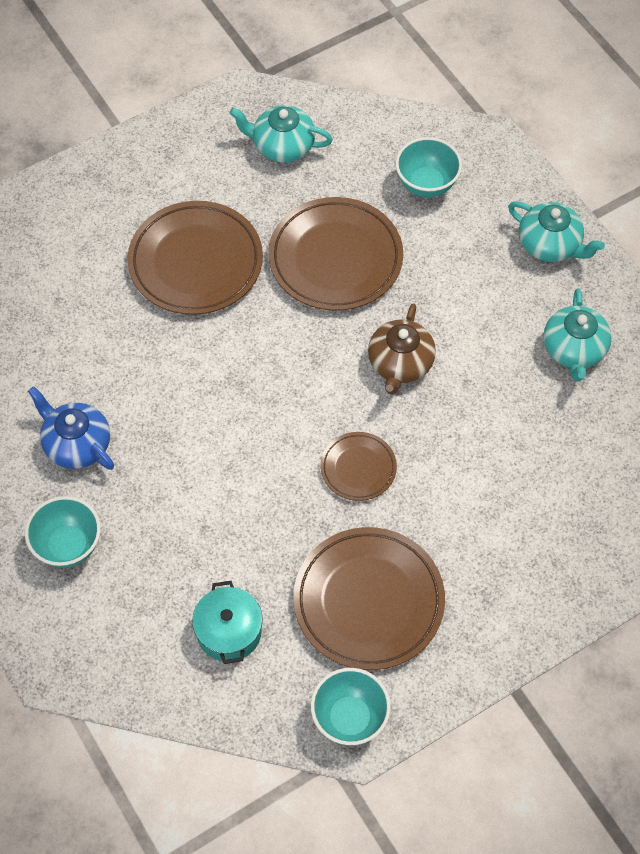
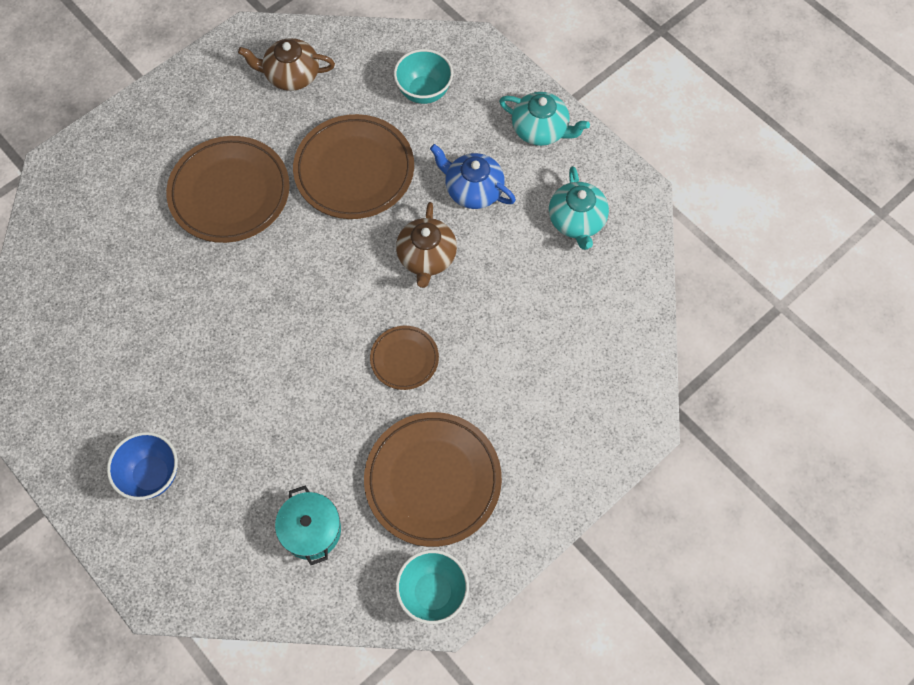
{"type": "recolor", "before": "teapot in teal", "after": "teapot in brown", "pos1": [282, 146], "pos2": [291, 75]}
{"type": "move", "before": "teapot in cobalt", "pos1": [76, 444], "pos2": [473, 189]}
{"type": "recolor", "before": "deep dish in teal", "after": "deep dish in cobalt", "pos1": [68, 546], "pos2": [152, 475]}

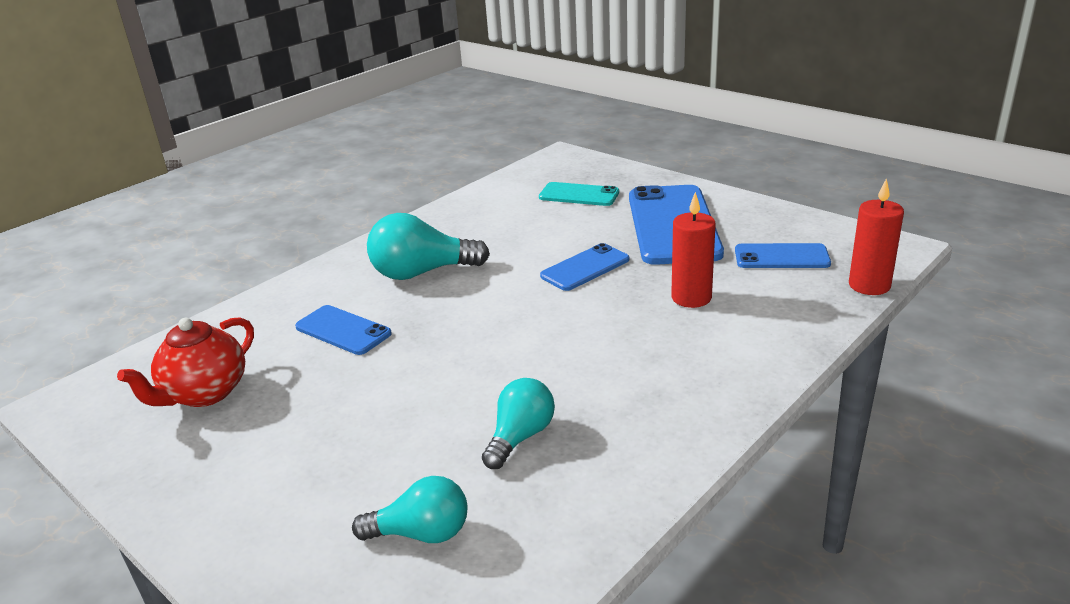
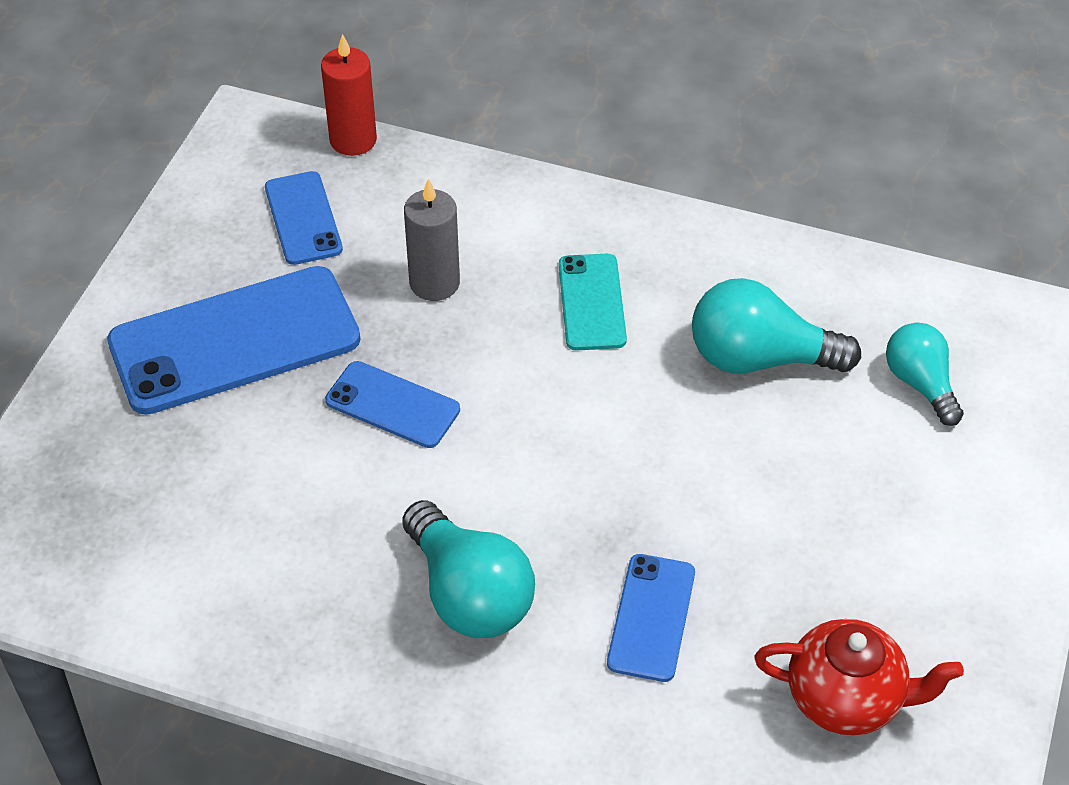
{"type": "move", "before": "smartphone in teal", "pos1": [579, 195], "pos2": [591, 302]}
{"type": "recolor", "before": "candle in scarlet", "after": "candle in gray", "pos1": [691, 298], "pos2": [434, 283]}
{"type": "resize", "before": "bulb in teal", "pos1": [520, 437], "pos2": [759, 358], "scale": 1.55}

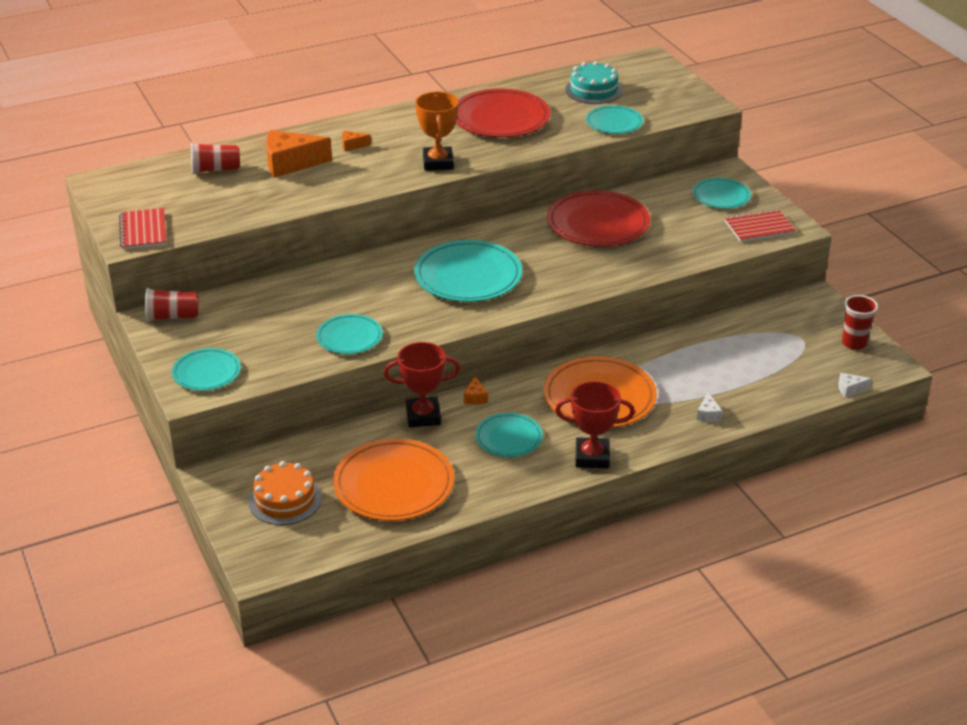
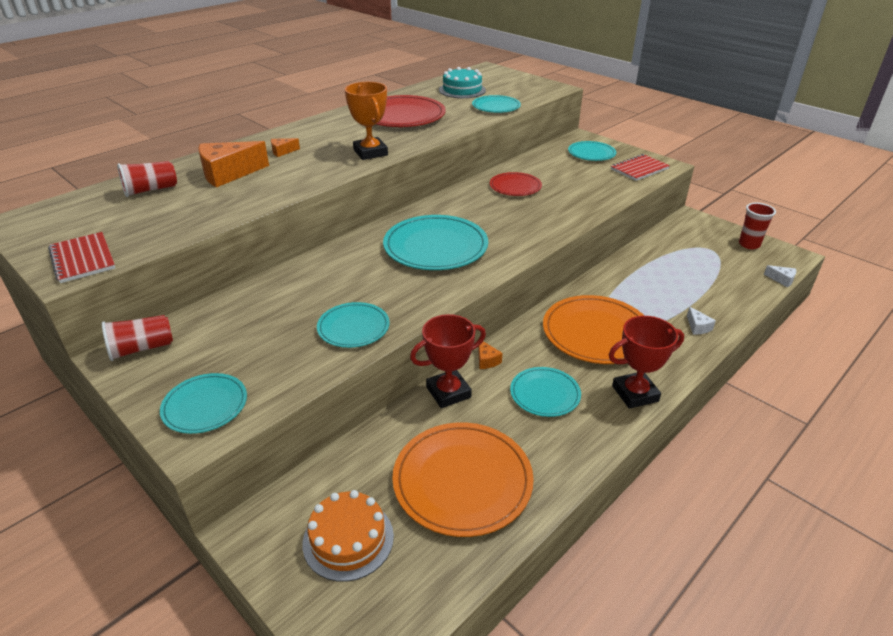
{"type": "resize", "before": "dinner plate in scarlet", "pos1": [598, 223], "pos2": [515, 186], "scale": 0.58}
{"type": "rotate", "before": "cheese in snow-white", "pos1": [850, 389], "pos2": [782, 280], "turn": -120}

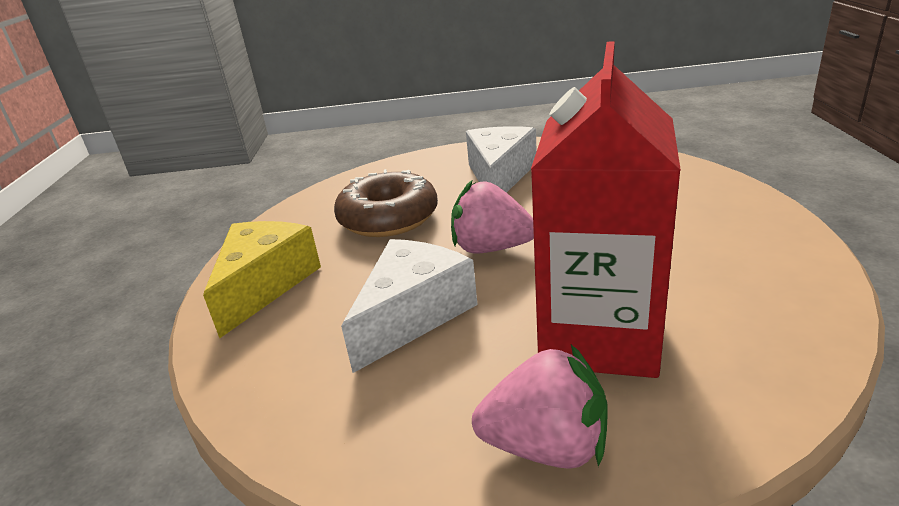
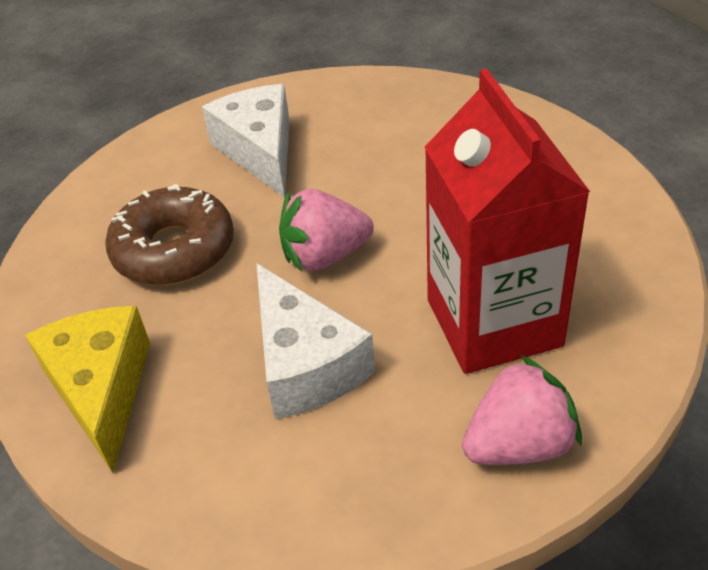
{"type": "rotate", "before": "cheese in snow-white", "pos1": [413, 315], "pos2": [305, 364], "turn": 150}

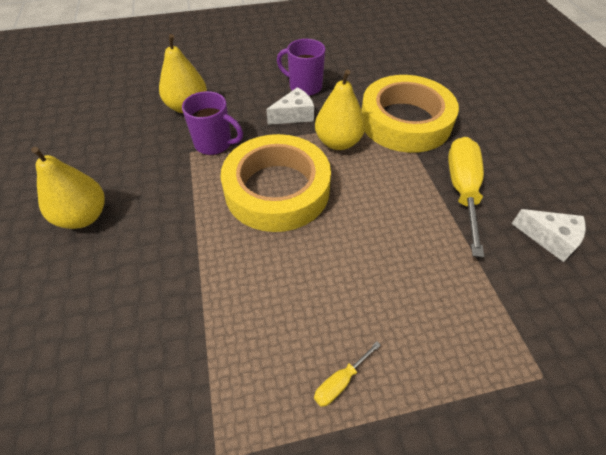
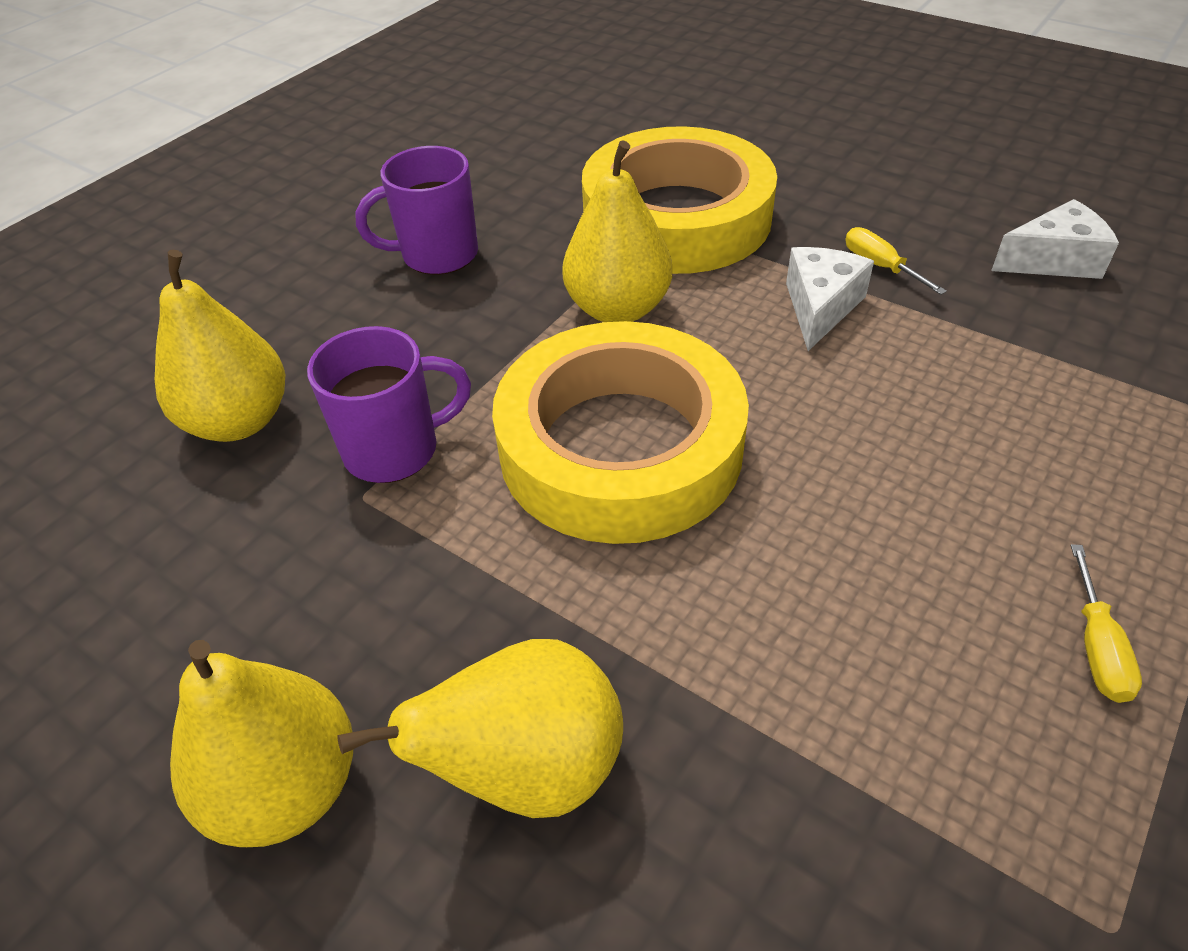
{"type": "move", "before": "cheese in snow-white", "pos1": [294, 115], "pos2": [820, 307]}
{"type": "resize", "before": "screwdriver in golden", "pos1": [462, 190], "pos2": [880, 266], "scale": 0.44}
{"type": "insert", "after": "pear in golden", "pos2": [529, 769]}

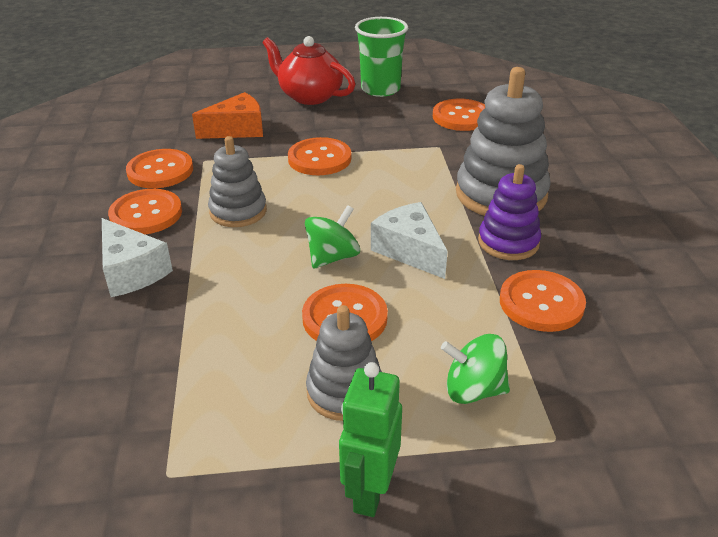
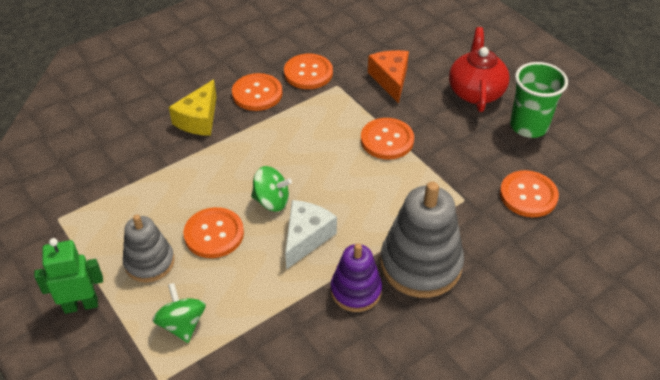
{"type": "rotate", "before": "cheese in bright orange", "pos1": [237, 129], "pos2": [390, 80], "turn": -135}
{"type": "delete", "before": "stacking toy in gray", "pos1": [238, 211]}
{"type": "recolor", "before": "cheese in snow-white", "after": "cheese in golden", "pos1": [132, 271], "pos2": [199, 119]}
{"type": "delete", "before": "button in bright orange", "pos1": [541, 303]}

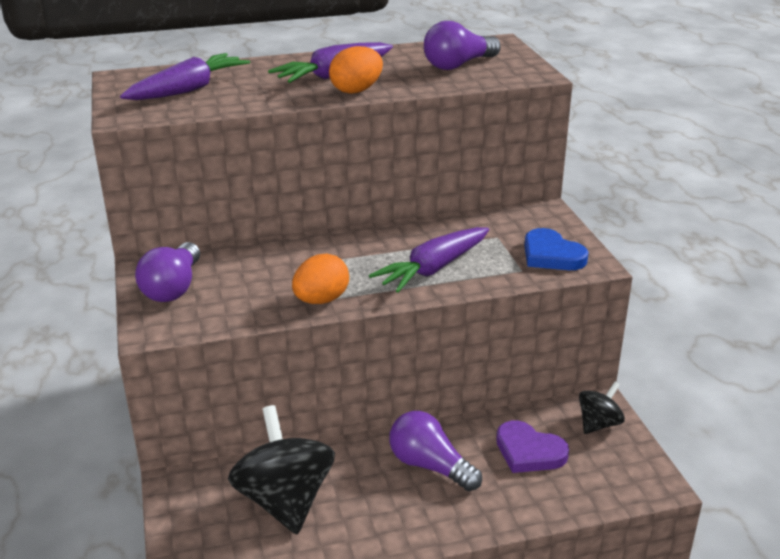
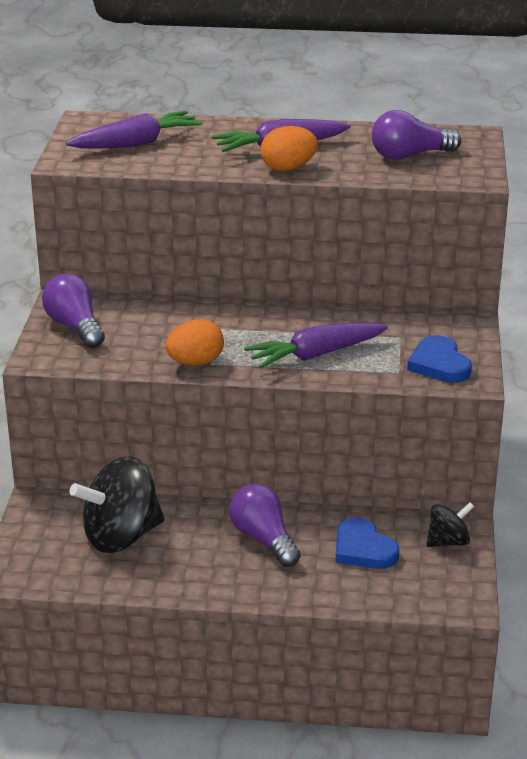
{"type": "rotate", "before": "bulb in purple", "pos1": [173, 288], "pos2": [75, 327], "turn": 120}
{"type": "rotate", "before": "whirligig in black", "pos1": [285, 500], "pos2": [121, 536], "turn": -120}
{"type": "recolor", "before": "love heart in purple", "after": "love heart in cobalt", "pos1": [529, 451], "pos2": [363, 549]}

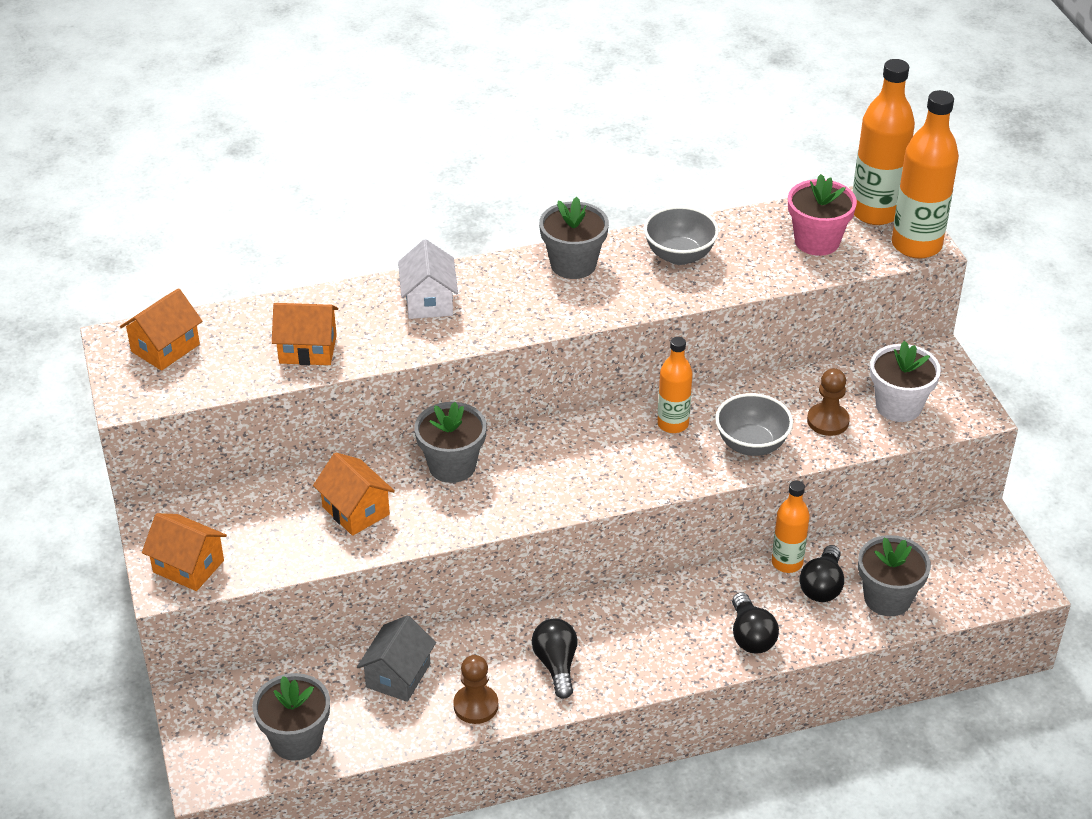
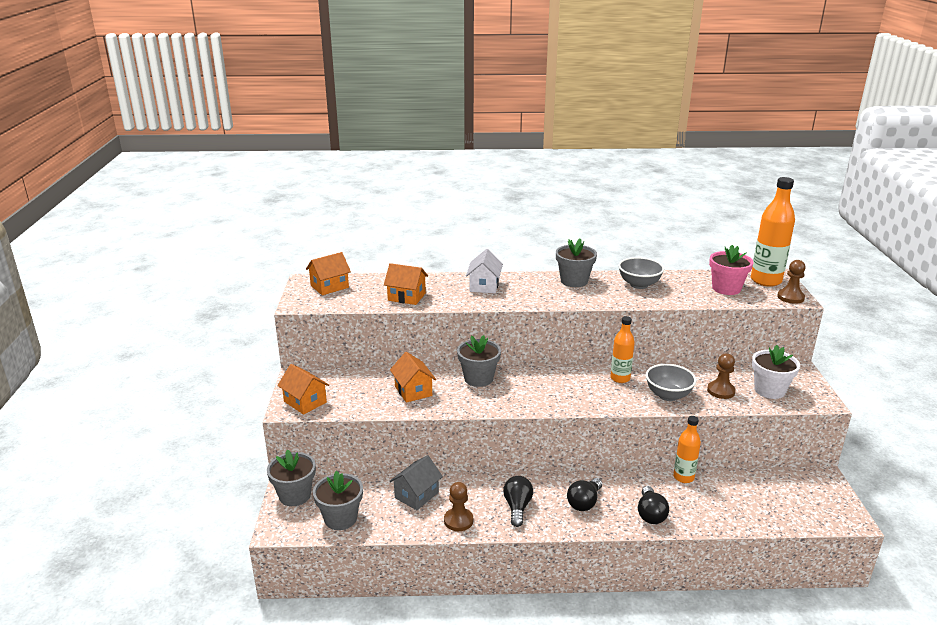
{"type": "replace", "before": "flask in bright orange", "after": "pawn in brown", "pos1": [916, 245], "pos2": [790, 297]}
{"type": "move", "before": "flower pot in gray", "pos1": [887, 598], "pos2": [295, 495]}
{"type": "move", "before": "bulb in black", "pos1": [822, 586], "pos2": [584, 502]}

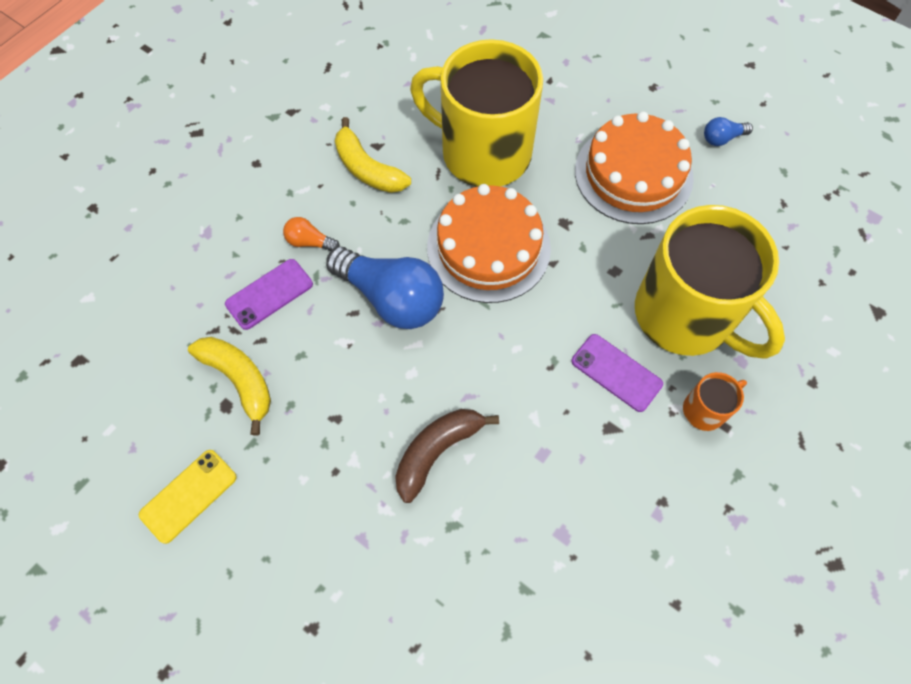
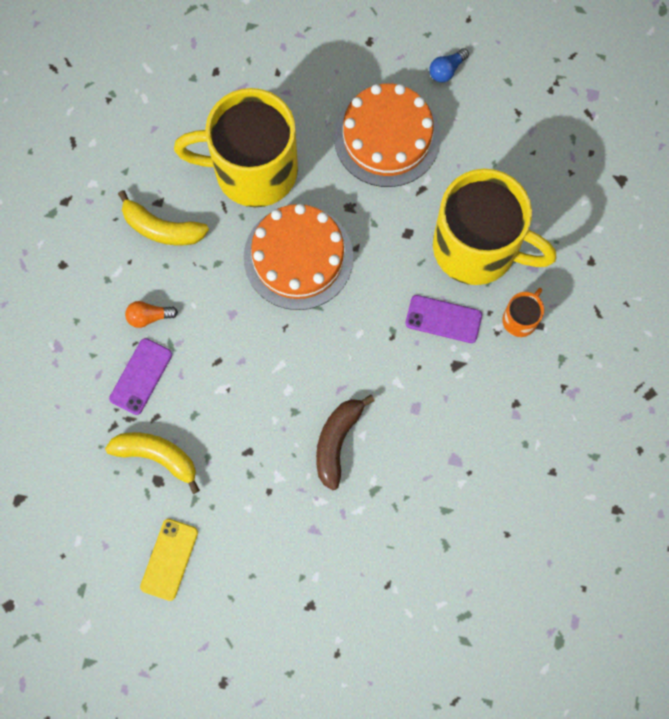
{"type": "delete", "before": "bulb in cobalt", "pos1": [391, 298]}

